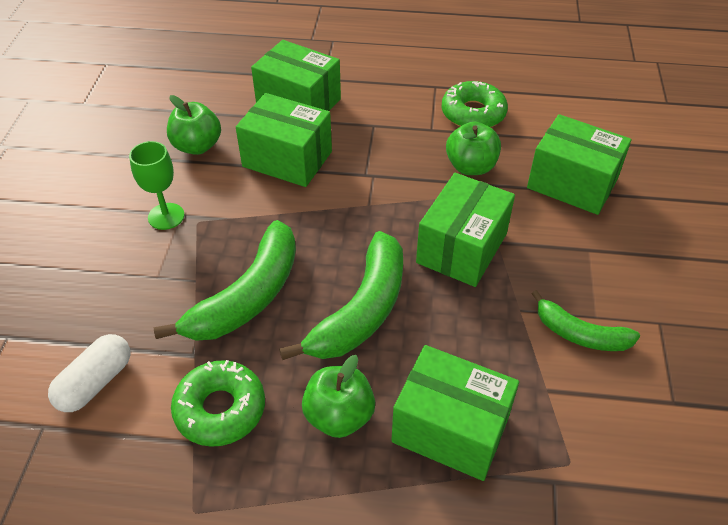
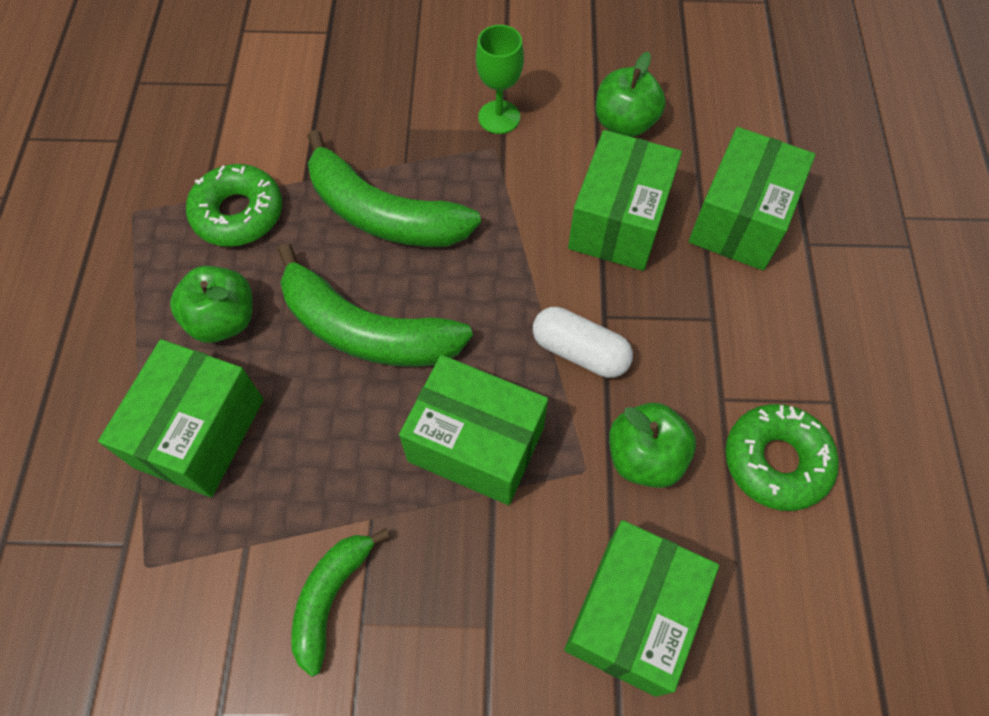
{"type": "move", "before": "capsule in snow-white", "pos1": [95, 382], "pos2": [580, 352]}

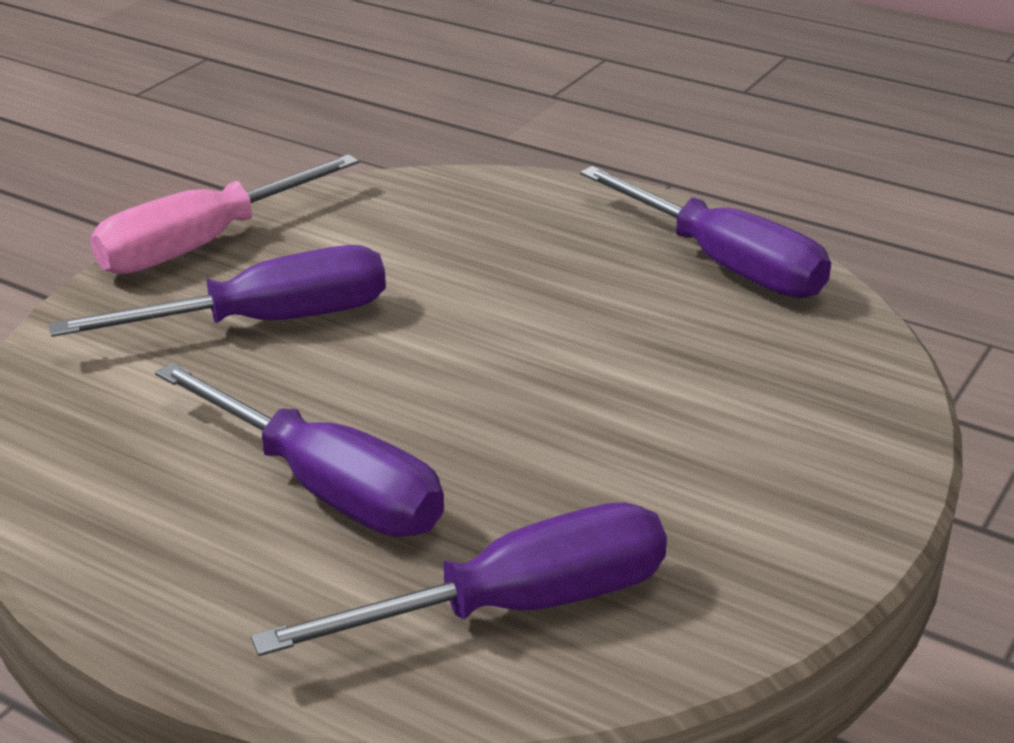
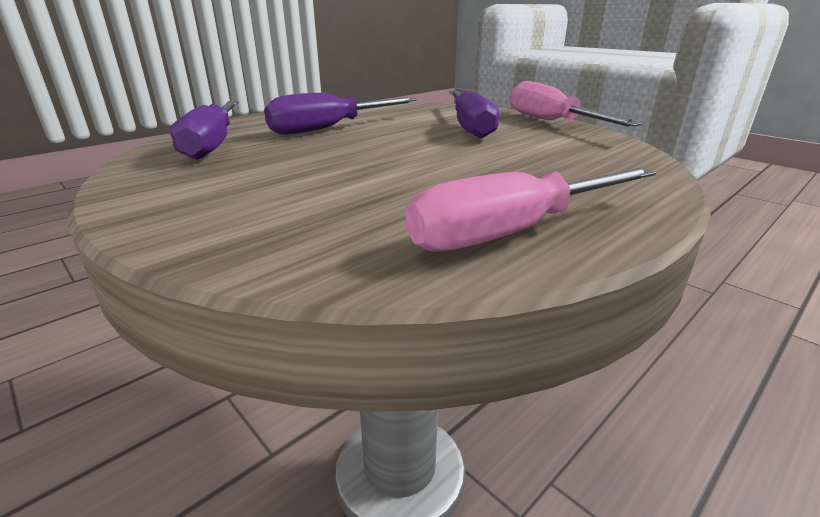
{"type": "recolor", "before": "screwdriver in purple", "after": "screwdriver in rose-pink", "pos1": [724, 264], "pos2": [512, 232]}

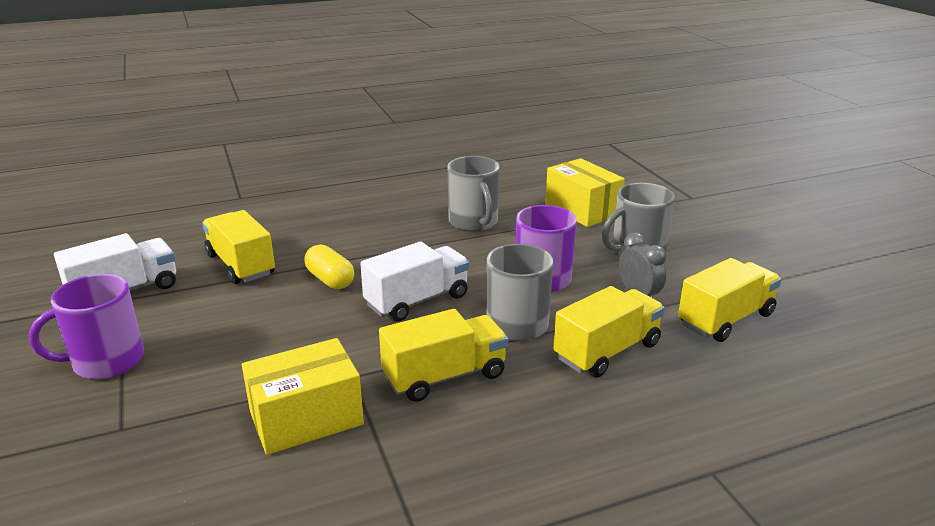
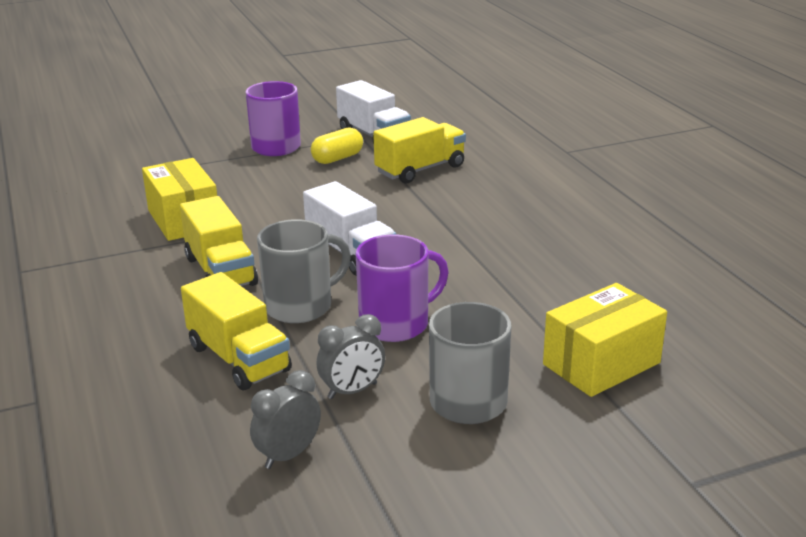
{"type": "delete", "before": "coffee mug in gray", "pos1": [473, 222]}
{"type": "move", "before": "capsule in golden", "pos1": [330, 280], "pos2": [337, 158]}
{"type": "replace", "before": "truck in golden", "after": "clock in gray", "pos1": [725, 319], "pos2": [288, 455]}

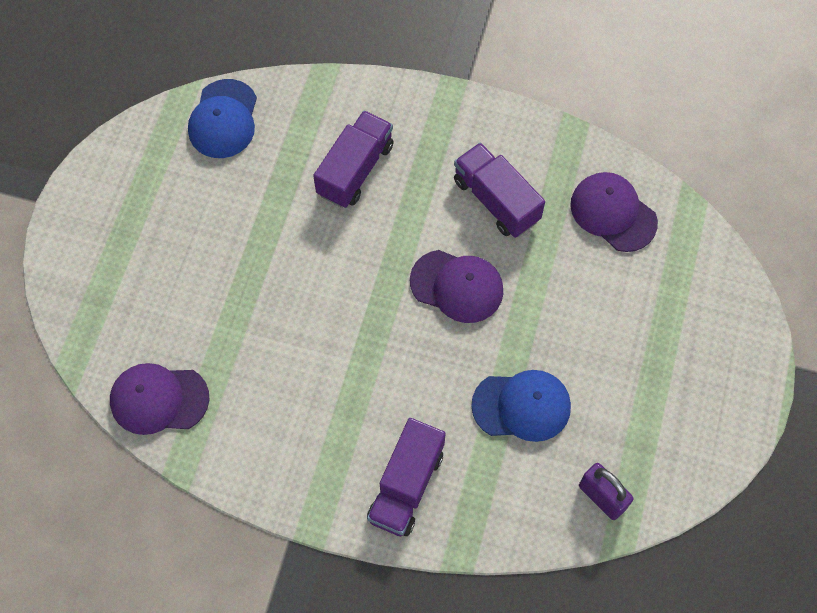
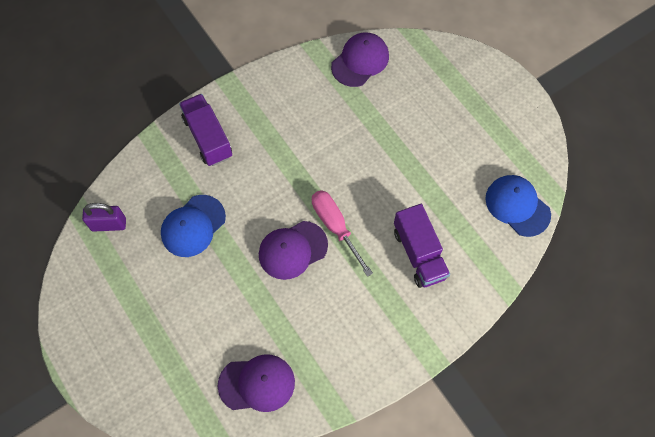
{"type": "delete", "before": "truck in purple", "pos1": [496, 200]}
{"type": "insert", "after": "screwdriver in rose-pink", "pos2": [335, 227]}

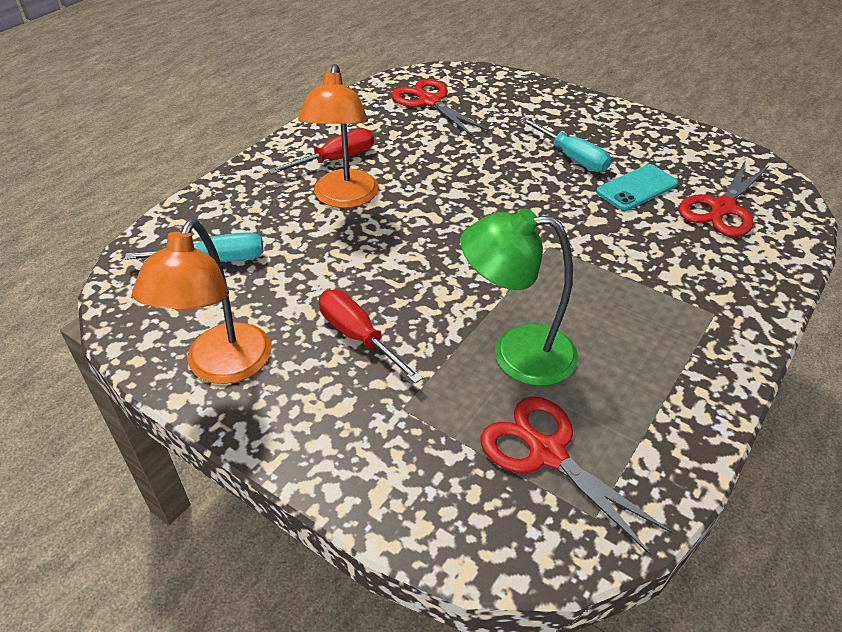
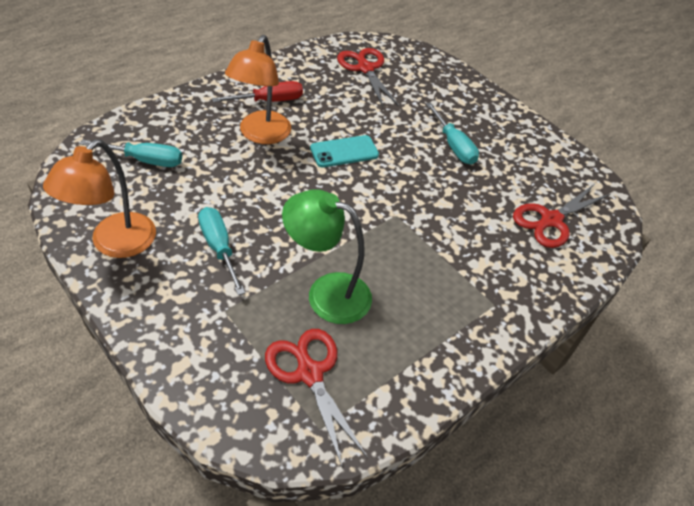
{"type": "move", "before": "smartphone in teal", "pos1": [636, 188], "pos2": [344, 152]}
{"type": "recolor", "before": "screwdriver in scarlet", "after": "screwdriver in teal", "pos1": [358, 337], "pos2": [219, 248]}

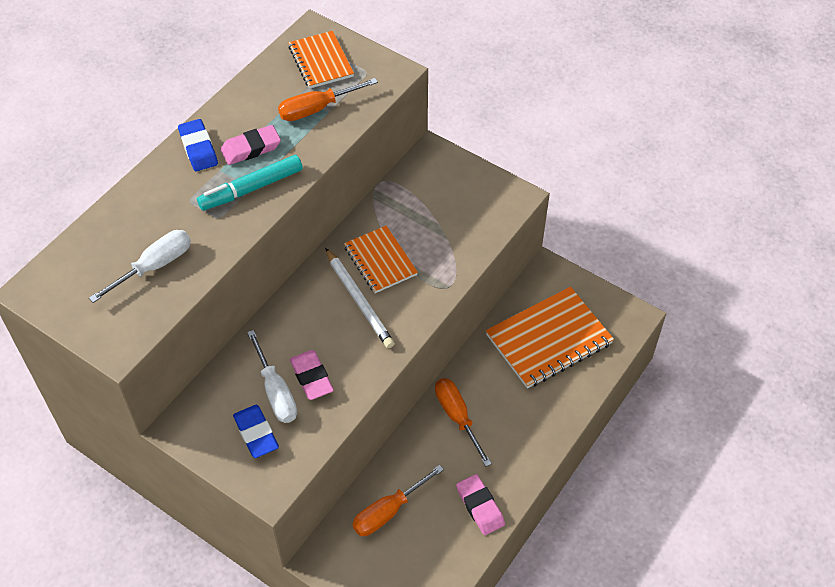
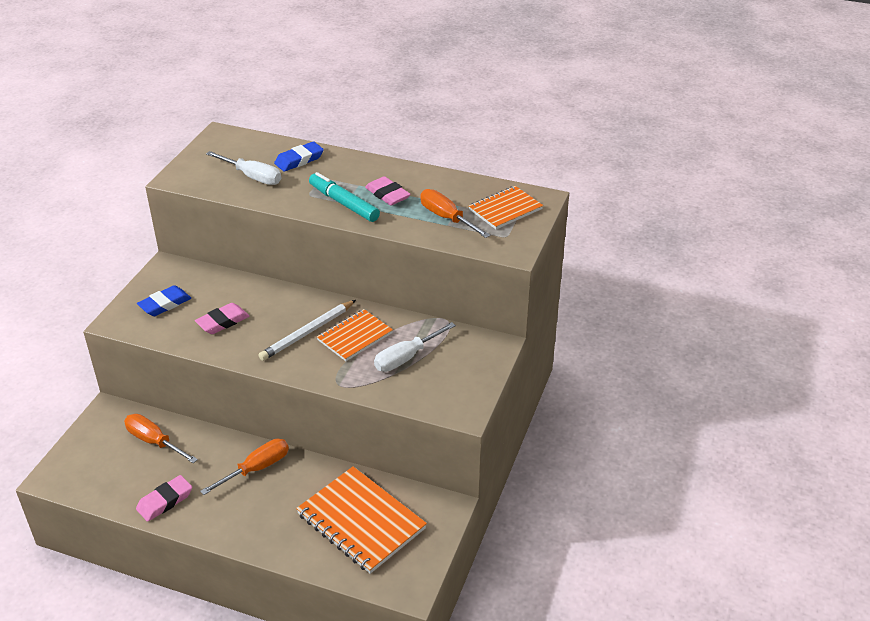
{"type": "move", "before": "gum eraser in cobalt", "pos1": [198, 148], "pos2": [299, 160]}
{"type": "move", "before": "screwdriver in snow-white", "pos1": [275, 391], "pos2": [406, 357]}

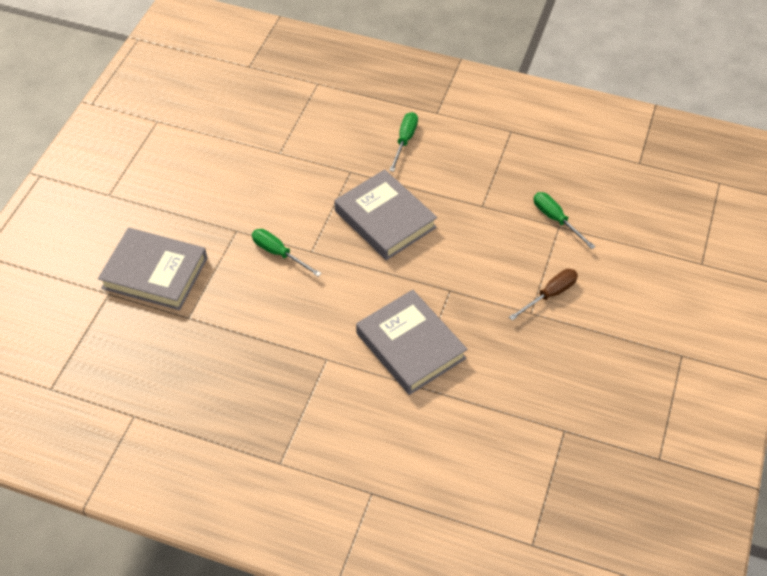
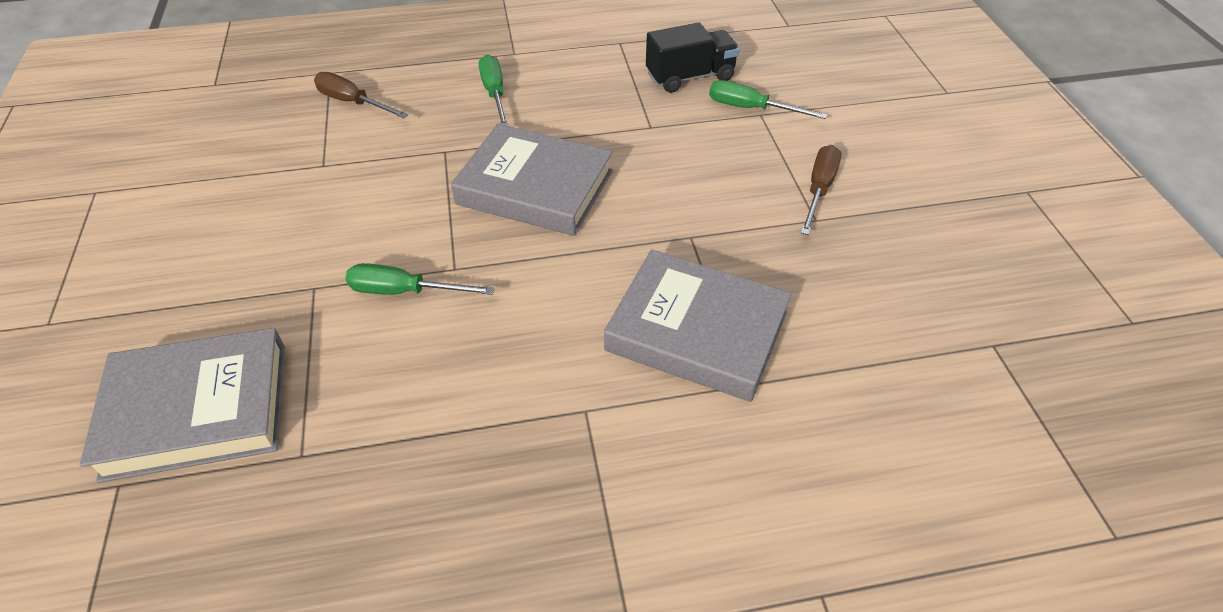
{"type": "insert", "after": "truck in black", "pos2": [690, 77]}
{"type": "insert", "after": "screwdriver in brown", "pos2": [353, 102]}

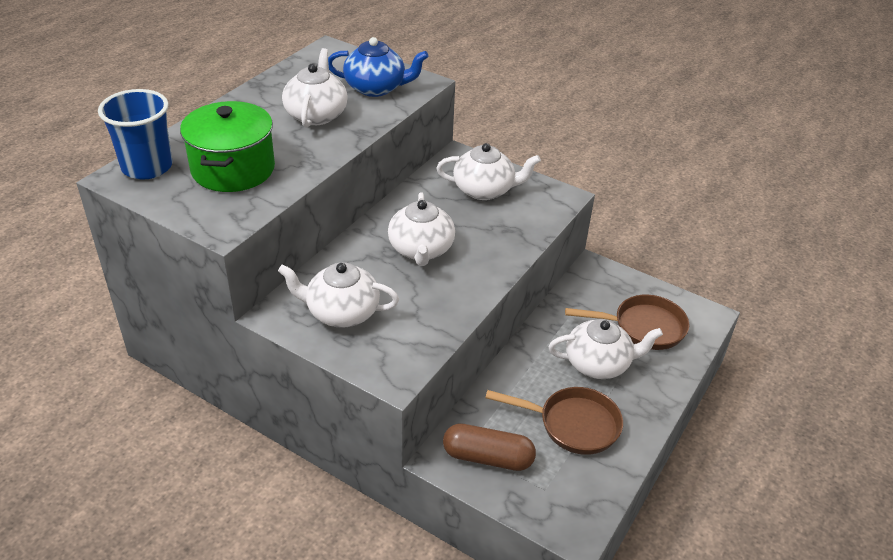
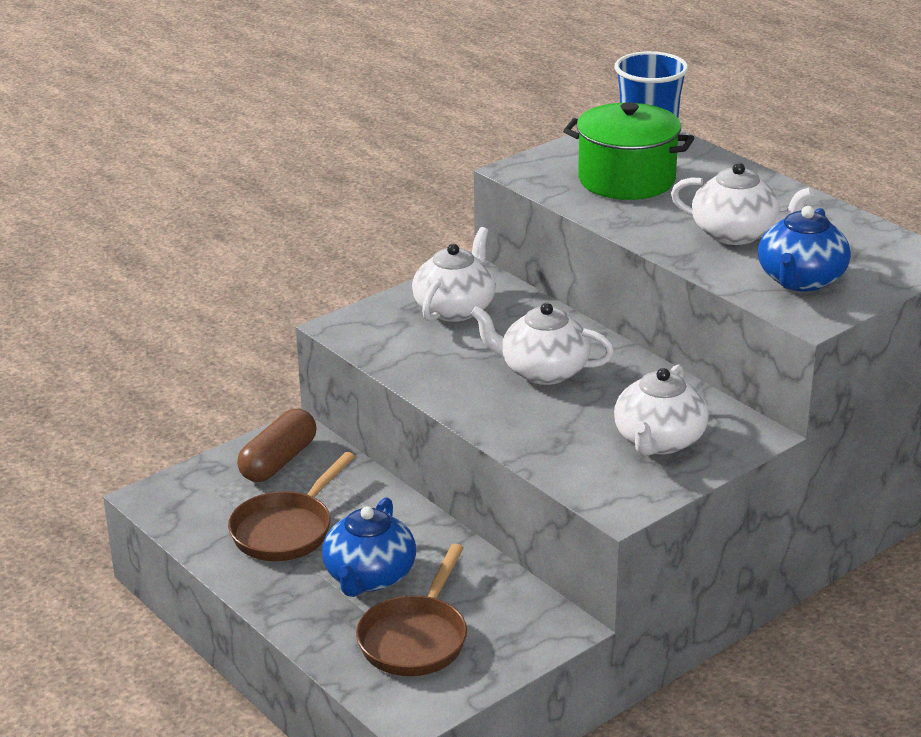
{"type": "recolor", "before": "teapot in snow-white", "after": "teapot in cobalt", "pos1": [598, 364], "pos2": [369, 577]}

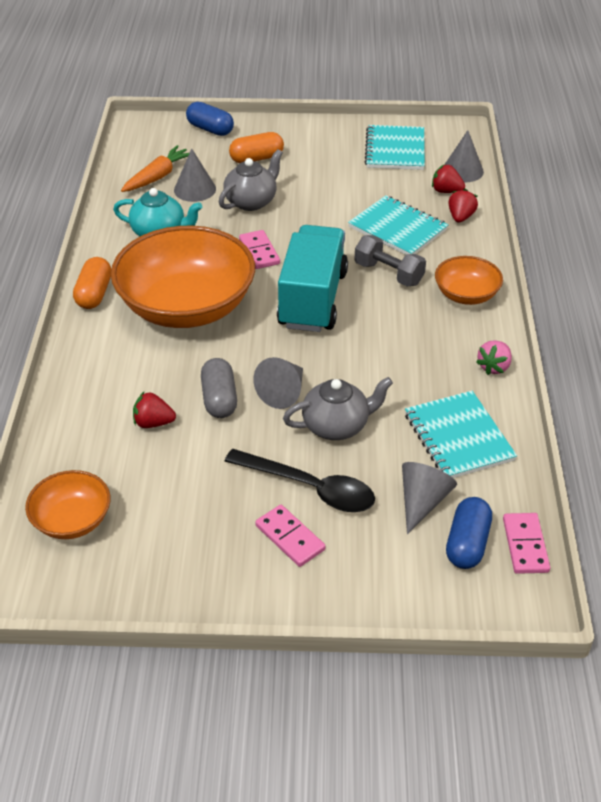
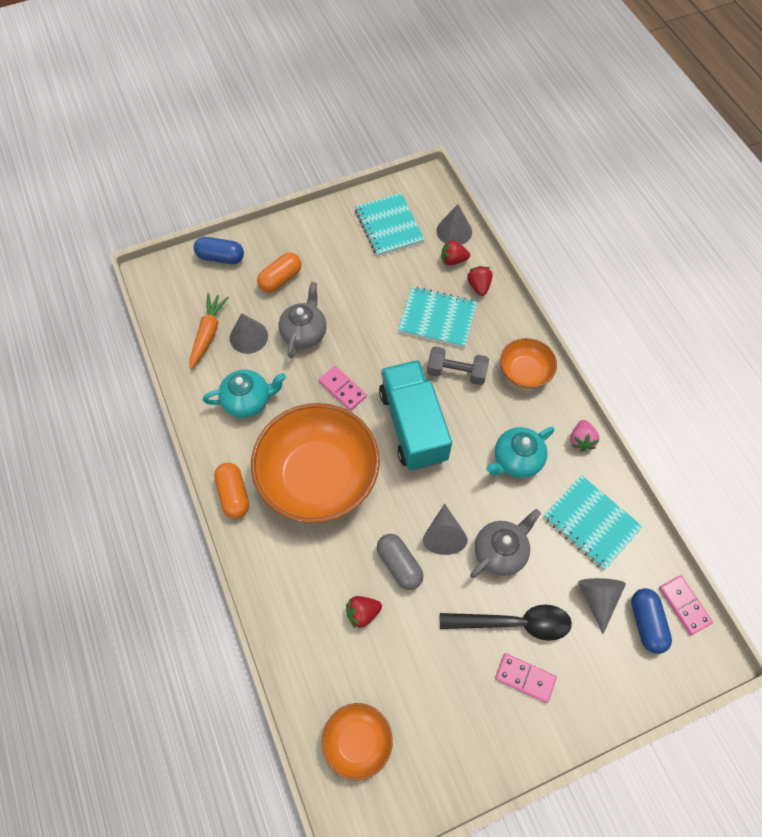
{"type": "insert", "after": "teapot in teal", "pos2": [516, 460]}

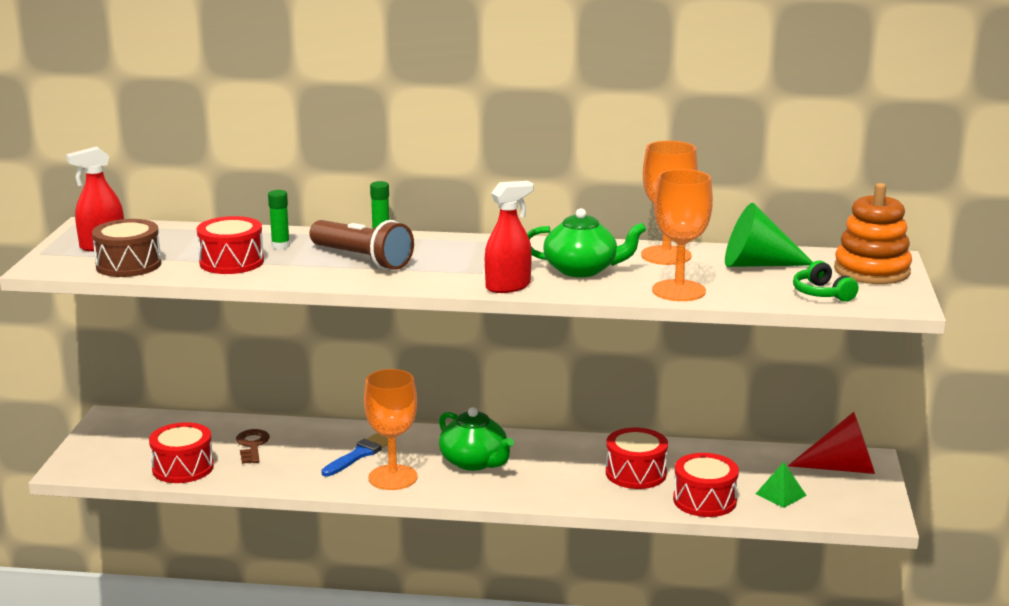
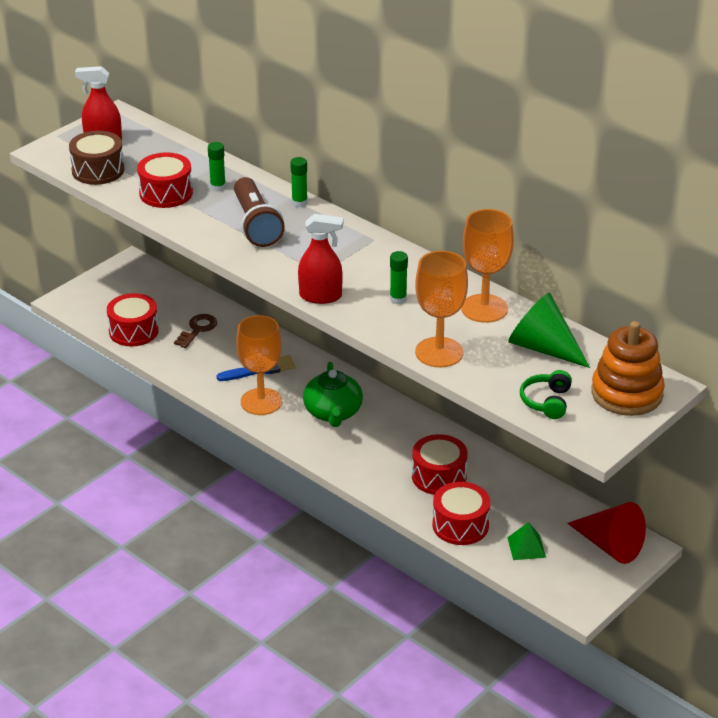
{"type": "replace", "before": "teapot in green", "after": "stick of glue in green", "pos1": [582, 270], "pos2": [398, 299]}

